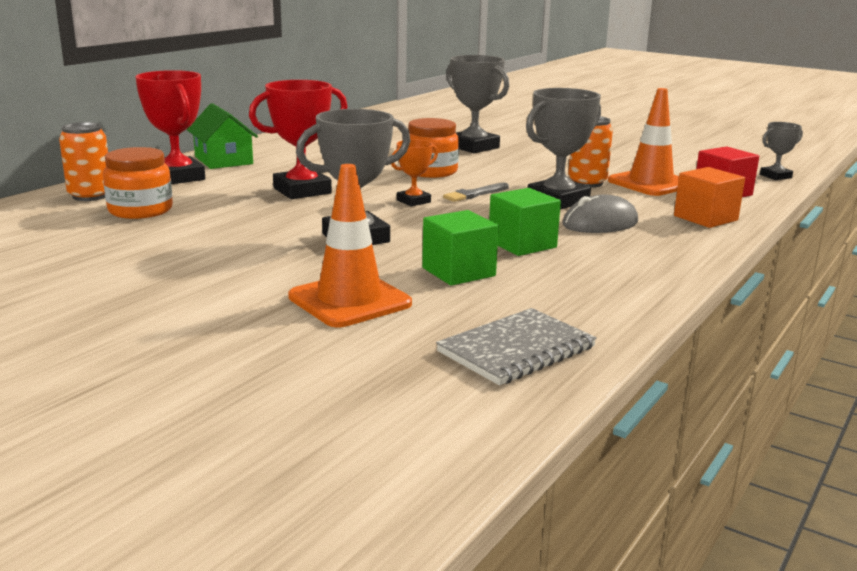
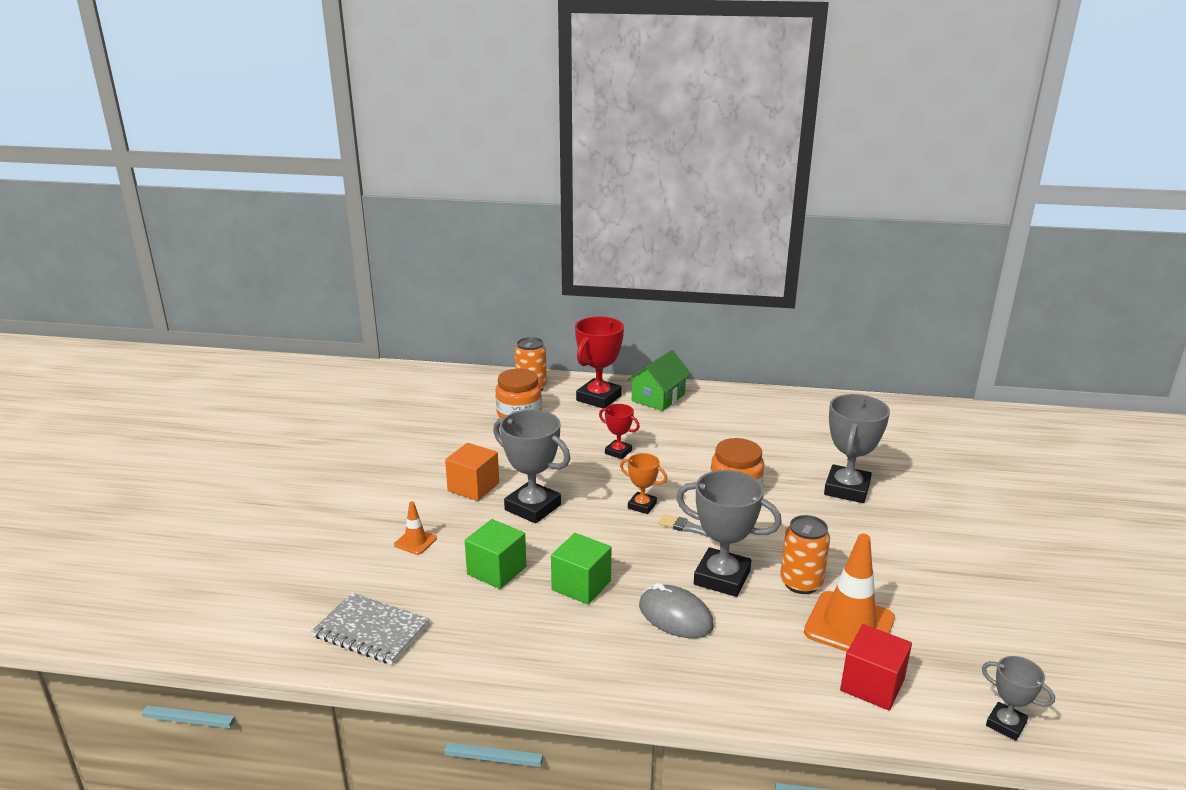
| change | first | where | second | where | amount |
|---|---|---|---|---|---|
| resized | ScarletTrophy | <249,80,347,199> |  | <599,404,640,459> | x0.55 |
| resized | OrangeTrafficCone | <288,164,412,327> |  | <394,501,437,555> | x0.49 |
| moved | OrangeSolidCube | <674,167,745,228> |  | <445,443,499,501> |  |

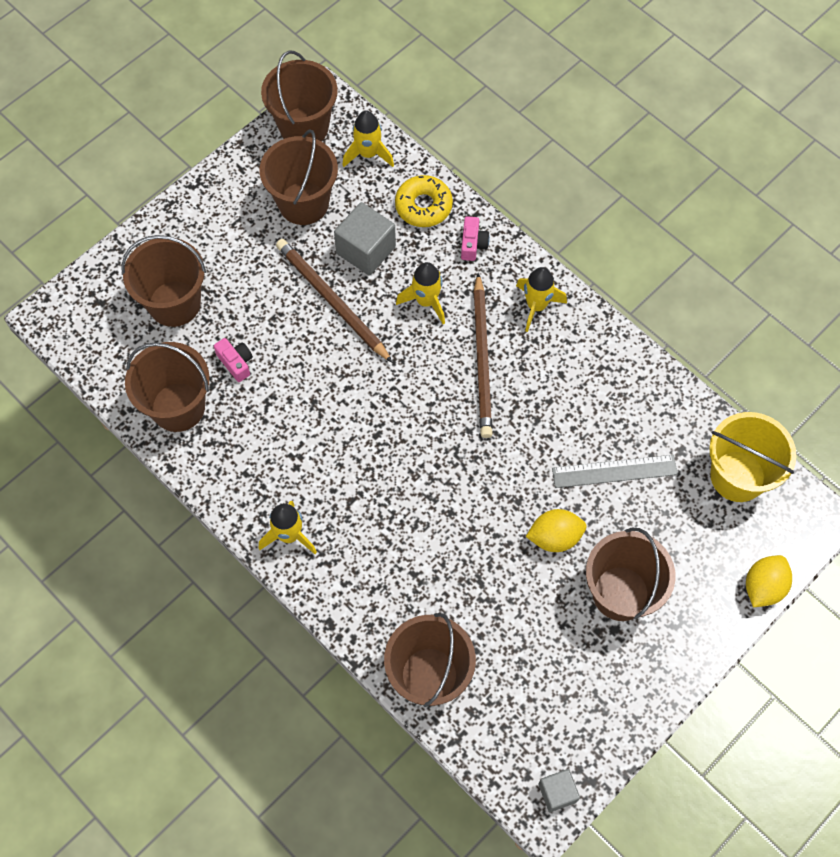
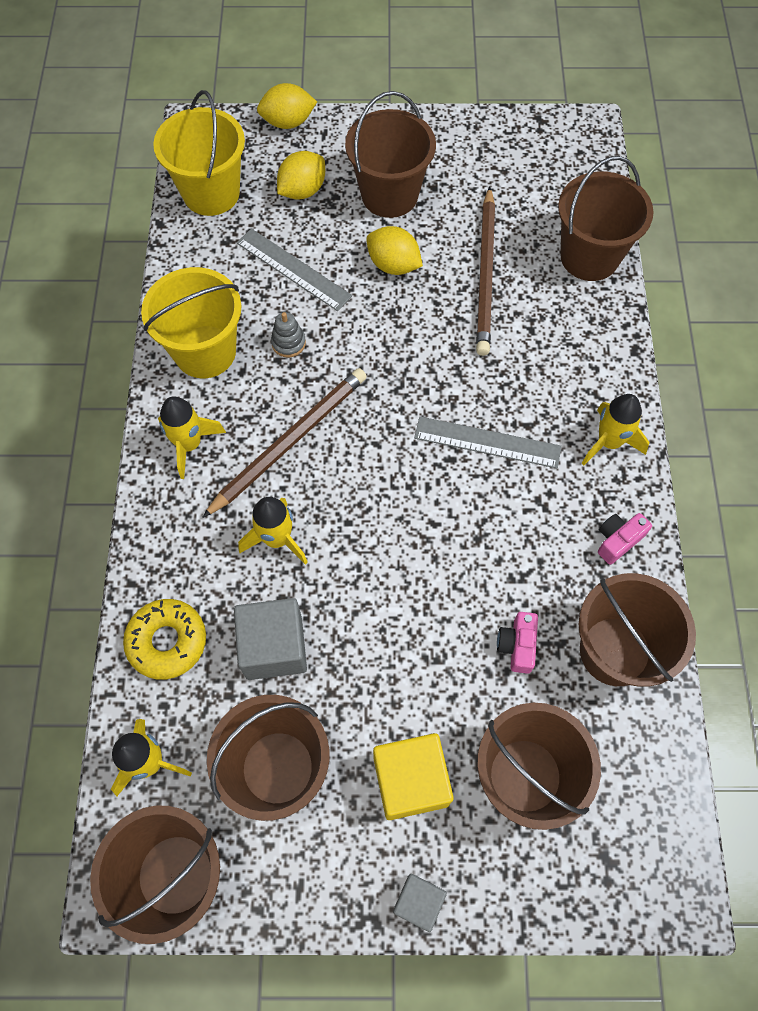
| change | first | where | second | where | amount |
|---|---|---|---|---|---|
| moved | PinkCompactCamera | <461,216,490,261> |  | <598,513,652,565> |  |
| moved | BrownPencil | <276,239,393,363> |  | <476,186,495,356> |  |
| moved | GreySolidCube | <538,769,580,812> |  | <393,874,447,932> |  |
| added |  |  | YellowToyLemon | <277,151,325,200> |  |
| added |  |  | YellowBucket | <141,267,241,378> |  |
| added |  |  | GreyRingStacker | <271,312,306,357> |  |
| added |  |  | GreyRuler | <414,416,562,468> |  |
| added |  |  | YellowSolidCube | <373,733,454,820> |  |

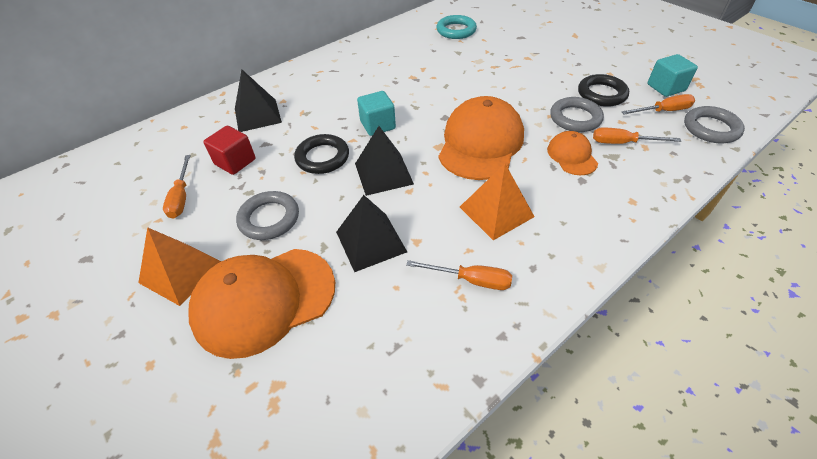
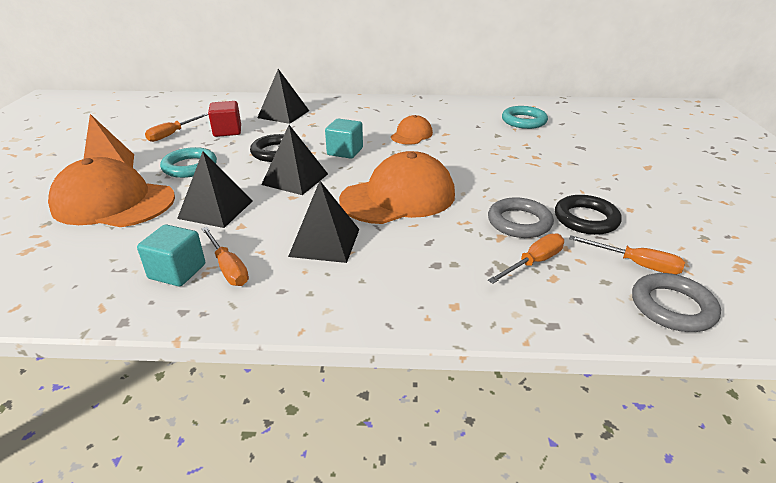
| change | first | where | second | where | amount |
|---|---|---|---|---|---|
| moved | TealSolidCube | <647,54,698,97> |  | <137,224,205,286> |  |
| turned | OrangeHandScrewdriver | <593,127,681,144> |  | <488,233,564,284> | 90 degrees clockwise |
| moved | OrangePeakedCap | <547,131,598,175> |  | <391,115,433,145> |  |
| recoloured | OrangePyramid | <460,164,535,240> | BlackPyramid | <288,181,360,263> |  |
| recoloured | GreyRing | <236,191,299,240> | TealRing | <160,147,217,178> |  |

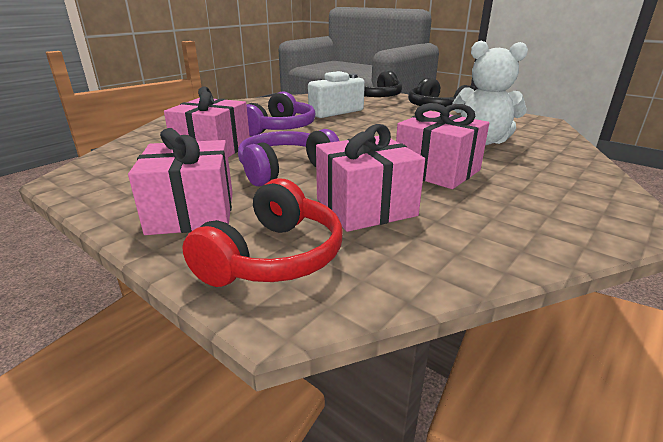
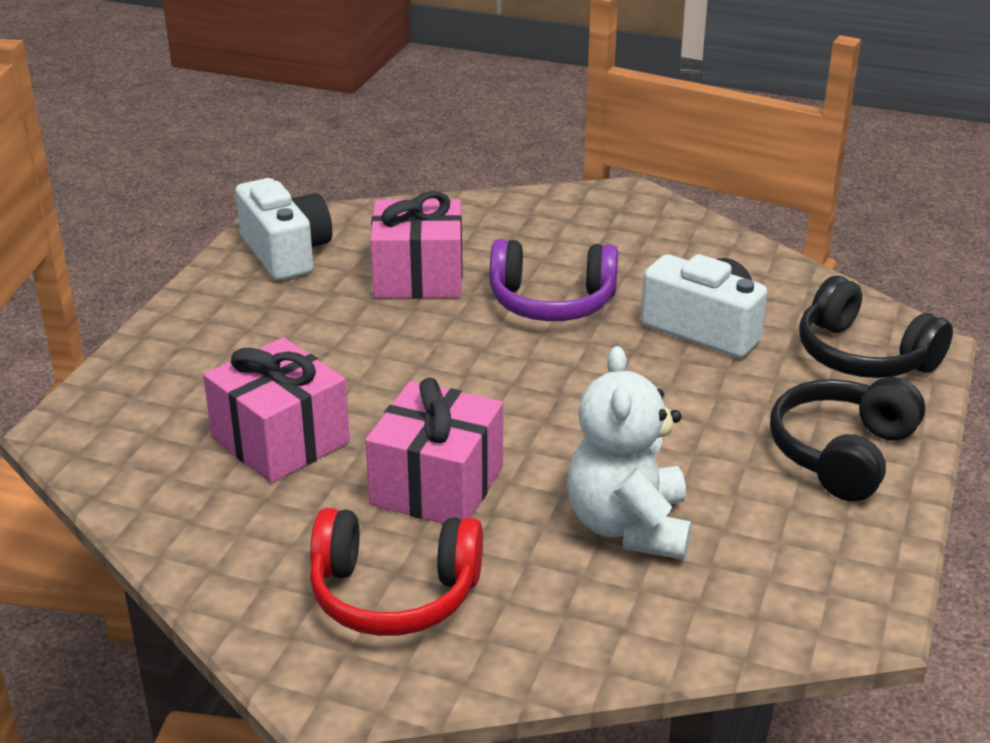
| change | first | where | second | where | amount |
|---|---|---|---|---|---|
| removed | PinkWrappedGift | <128,128,233,235> |  |  |  |
| removed | VioletHeadphones | <238,129,339,186> |  |  |  |
| moved | ScarletHeadphones | <182,178,343,287> |  | <310,508,483,636> |  |
| added |  |  | PureWhiteCompactCamera | <235,178,332,280> |  |

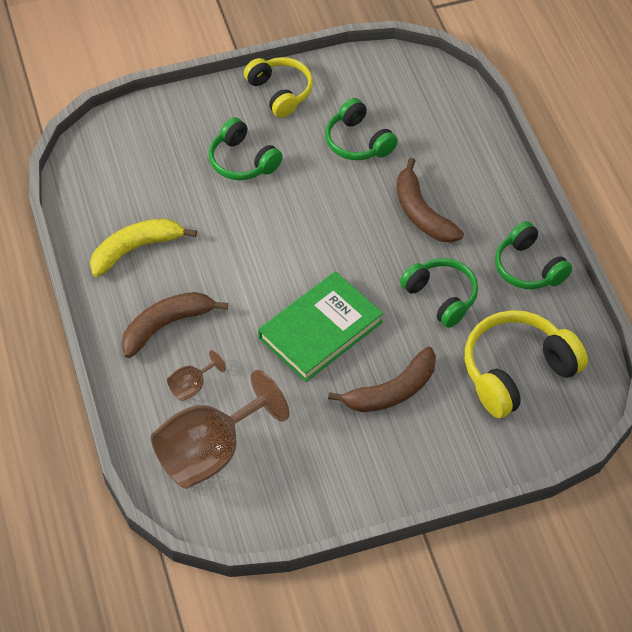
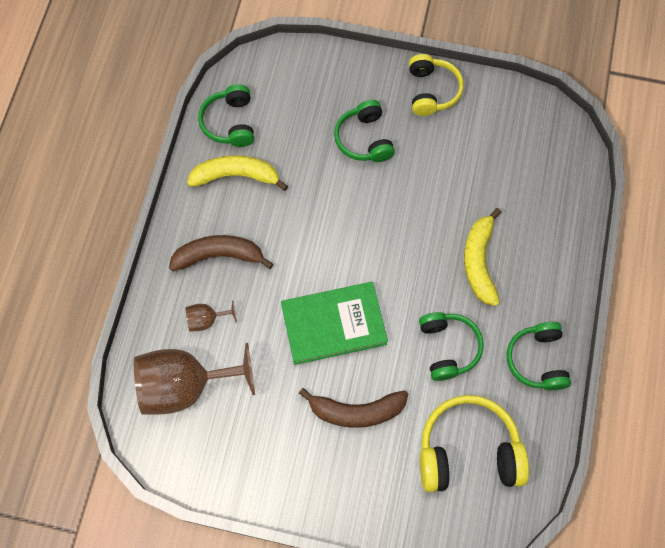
| change | first | where | second | where | amount |
|---|---|---|---|---|---|
| moved | EmeraldHeadphones | <325,98,398,160> |  | <198,84,254,147> |  |
| recoloured | BrownBanana | <397,157,464,242> | YellowBanana | <464,208,501,306> |  |

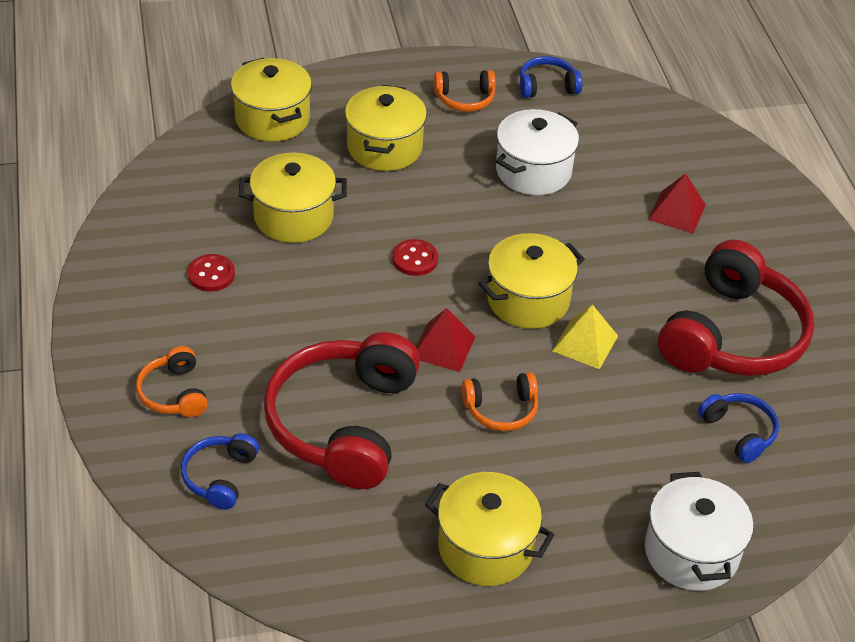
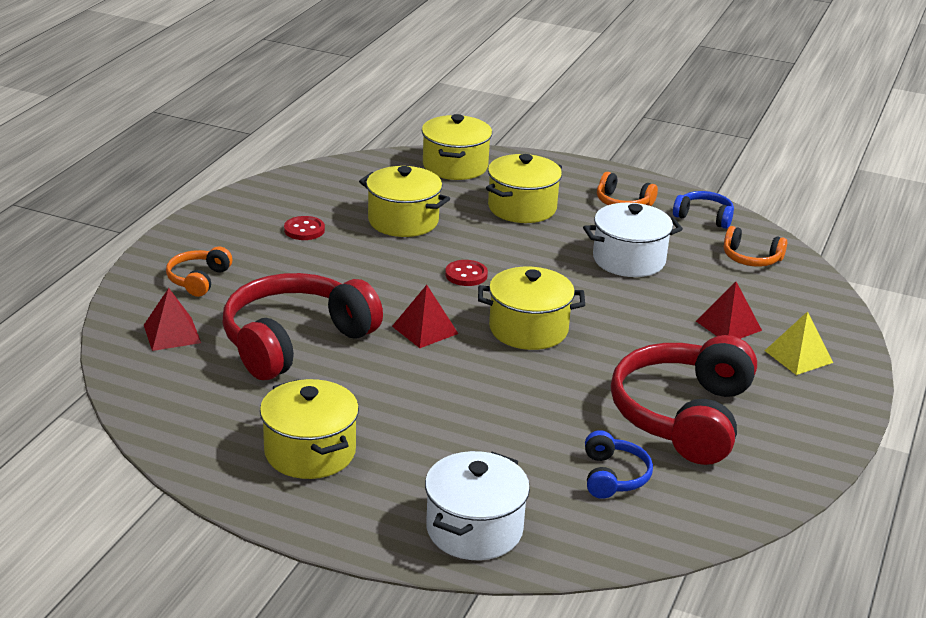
| change | first | where | second | where | amount |
|---|---|---|---|---|---|
| turned | ScarletHeadphones | <658,240,814,376> |  | <611,335,757,465> | 135 degrees clockwise |
| moved | YellowPyramid | <553,304,618,369> |  | <765,311,833,375> |  |
| moved | OrangeHeadphones | <461,372,538,431> |  | <724,226,787,267> |  |
| replaced | BlueHeadphones | <181,433,259,510> | ScarletPyramid | <144,288,201,351> |  |

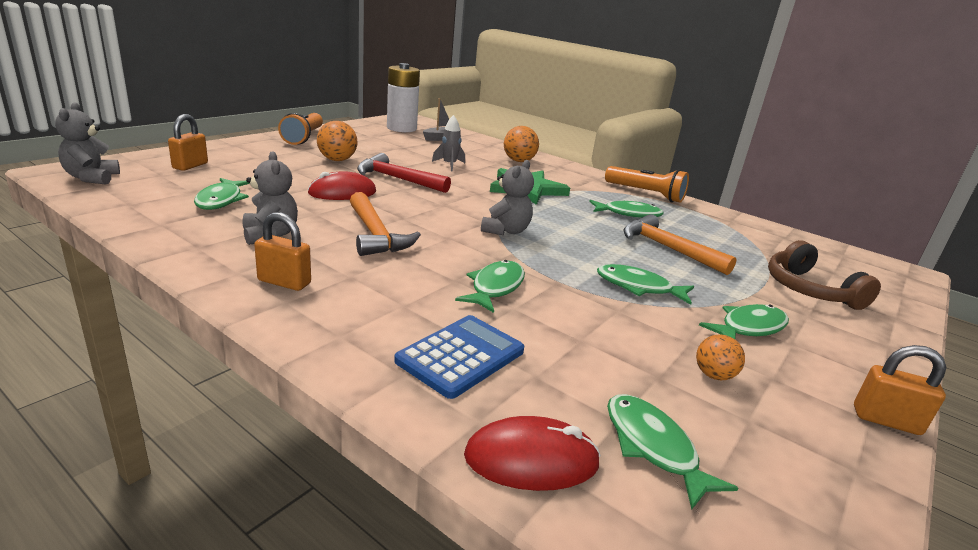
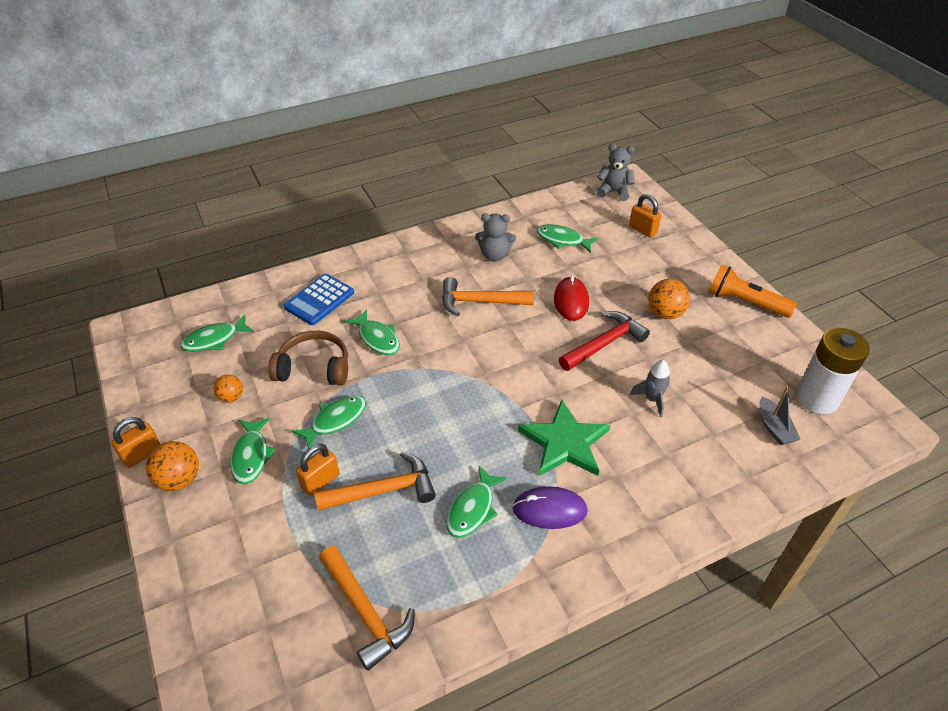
| change | first | where | second | where | amount |
|---|---|---|---|---|---|
| moved | OrangeSphere | <504,126,539,162> |  | <146,441,199,491> |  |
| removed | GreyStuffedBear | <481,160,534,235> |  |  |  |
| removed | OrangePocketTorch | <605,166,689,203> |  |  |  |
| moved | OrangeSmallLock | <254,212,311,291> |  | <296,444,340,496> |  |
| moved | BrownHeadphones | <768,240,881,310> |  | <268,331,348,386> |  |
| turned | BlueCalculator | <394,315,524,399> |  | <283,274,354,325> | 60 degrees clockwise |
| turned | EmeraldFishFigure | <607,394,738,509> |  | <181,314,254,352> | 150 degrees clockwise |
| removed | ScarletComputerMouse | <464,416,601,491> |  |  |  |
| added |  |  | VioletComputerMouse | <512,486,588,529> |  |
| added |  |  | OrangeCarpenter'sHammer | <319,546,415,671> |  |

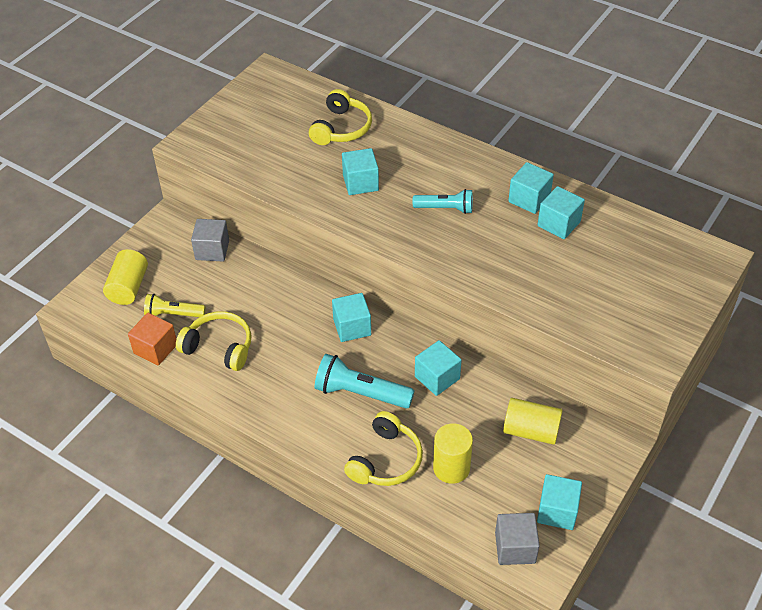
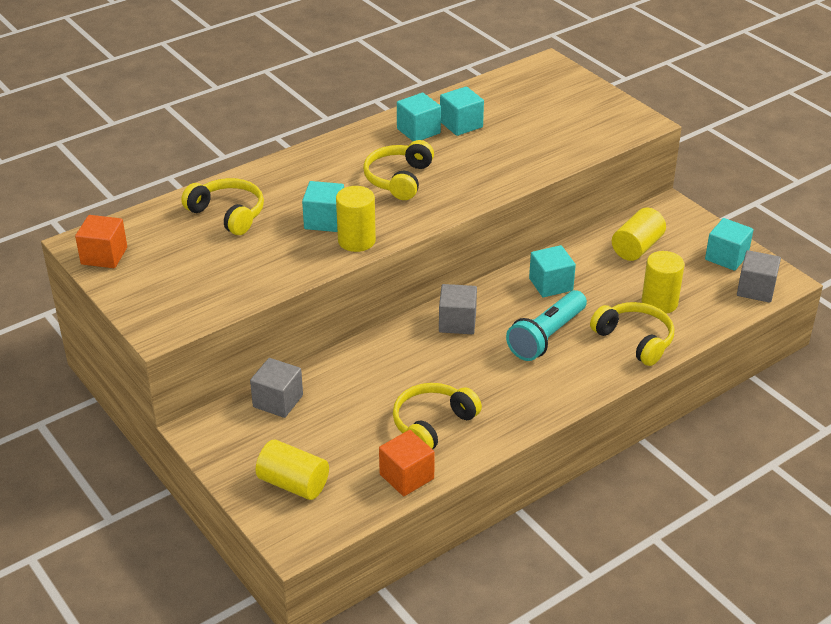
| change | first | where | second | where | amount |
|---|---|---|---|---|---|
| replaced | TealPocketTorch | <413,189,473,214> | YellowHeadphones | <363,140,434,200> |  |
| recoloured | TealSolidCube | <332,293,371,342> | GreySolidCube | <439,284,477,334> |  |
| removed | YellowPocketTorch | <144,294,206,317> |  |  |  |
| added |  |  | YellowCylinderShape | <336,186,376,252> |  |
| added |  |  | OrangeSolidCube | <75,215,127,268> |  |

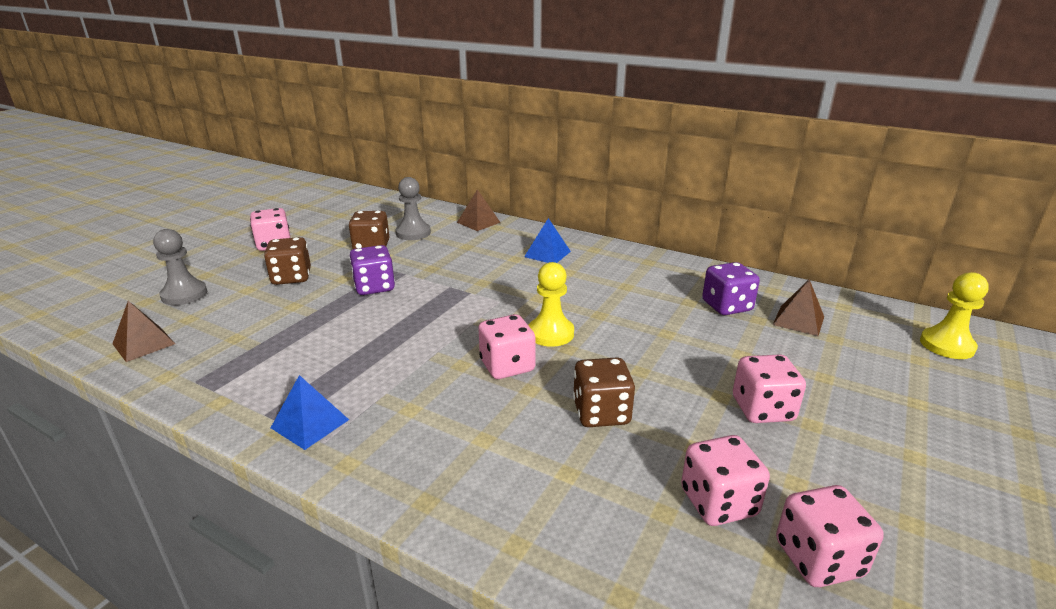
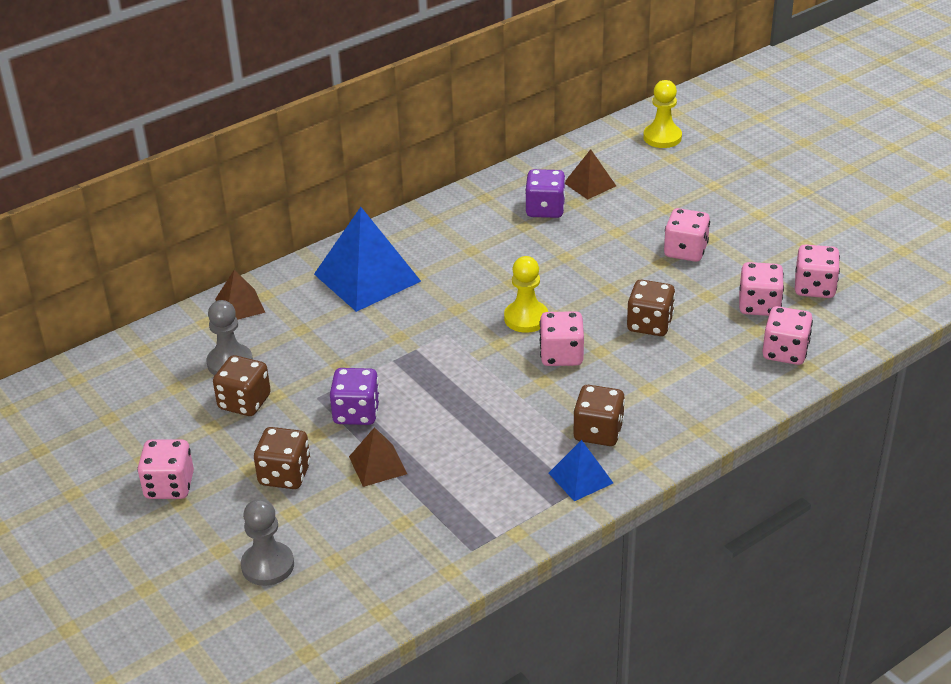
| change | first | where | second | where | amount |
|---|---|---|---|---|---|
| resized | BluePyramid | <524,218,571,263> |  | <314,207,421,312> | x1.92 |
| moved | BrownPyramid | <112,301,175,362> |  | <349,427,407,487> |  |
| added |  |  | PinkGameDie | <763,306,813,365> |  |
| added |  |  | BrownGameDie | <573,385,625,446> |  |

